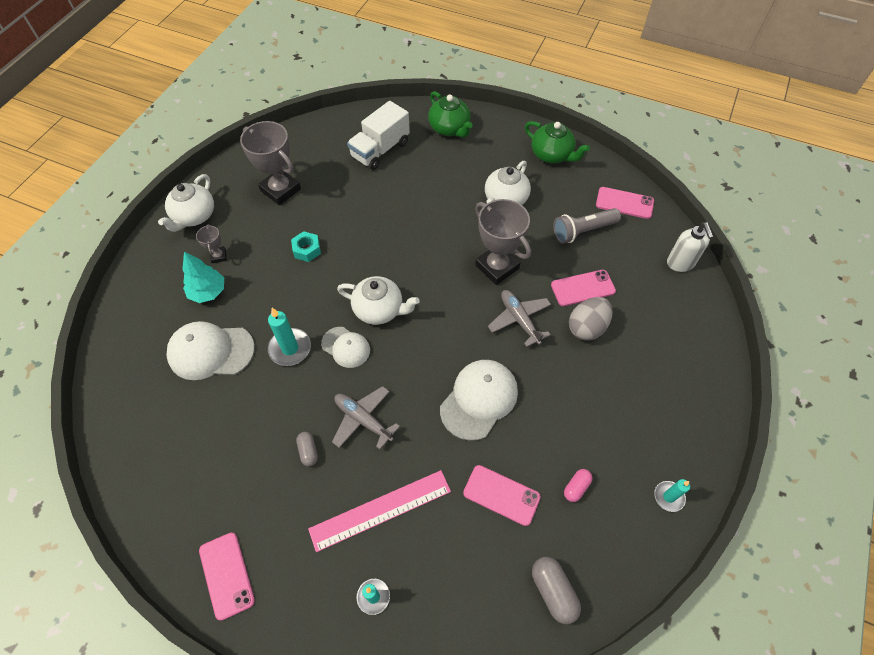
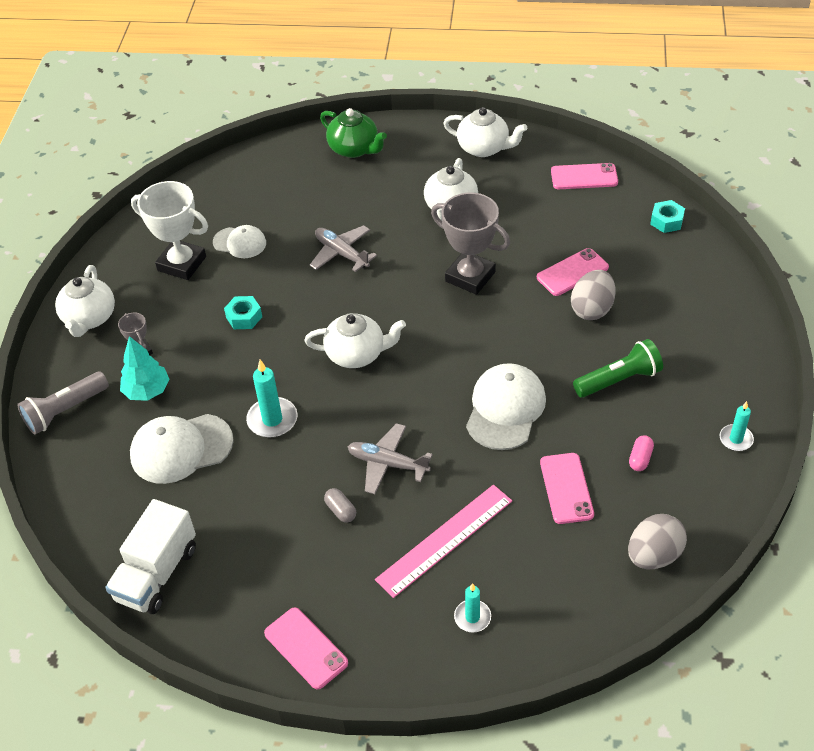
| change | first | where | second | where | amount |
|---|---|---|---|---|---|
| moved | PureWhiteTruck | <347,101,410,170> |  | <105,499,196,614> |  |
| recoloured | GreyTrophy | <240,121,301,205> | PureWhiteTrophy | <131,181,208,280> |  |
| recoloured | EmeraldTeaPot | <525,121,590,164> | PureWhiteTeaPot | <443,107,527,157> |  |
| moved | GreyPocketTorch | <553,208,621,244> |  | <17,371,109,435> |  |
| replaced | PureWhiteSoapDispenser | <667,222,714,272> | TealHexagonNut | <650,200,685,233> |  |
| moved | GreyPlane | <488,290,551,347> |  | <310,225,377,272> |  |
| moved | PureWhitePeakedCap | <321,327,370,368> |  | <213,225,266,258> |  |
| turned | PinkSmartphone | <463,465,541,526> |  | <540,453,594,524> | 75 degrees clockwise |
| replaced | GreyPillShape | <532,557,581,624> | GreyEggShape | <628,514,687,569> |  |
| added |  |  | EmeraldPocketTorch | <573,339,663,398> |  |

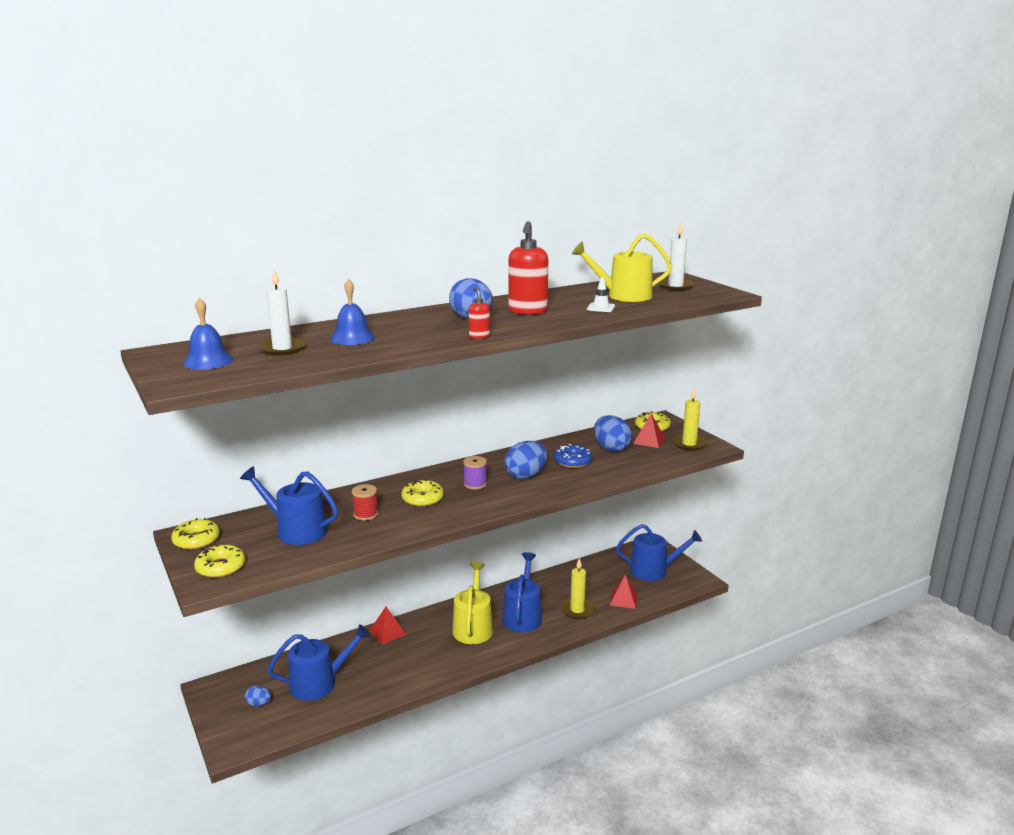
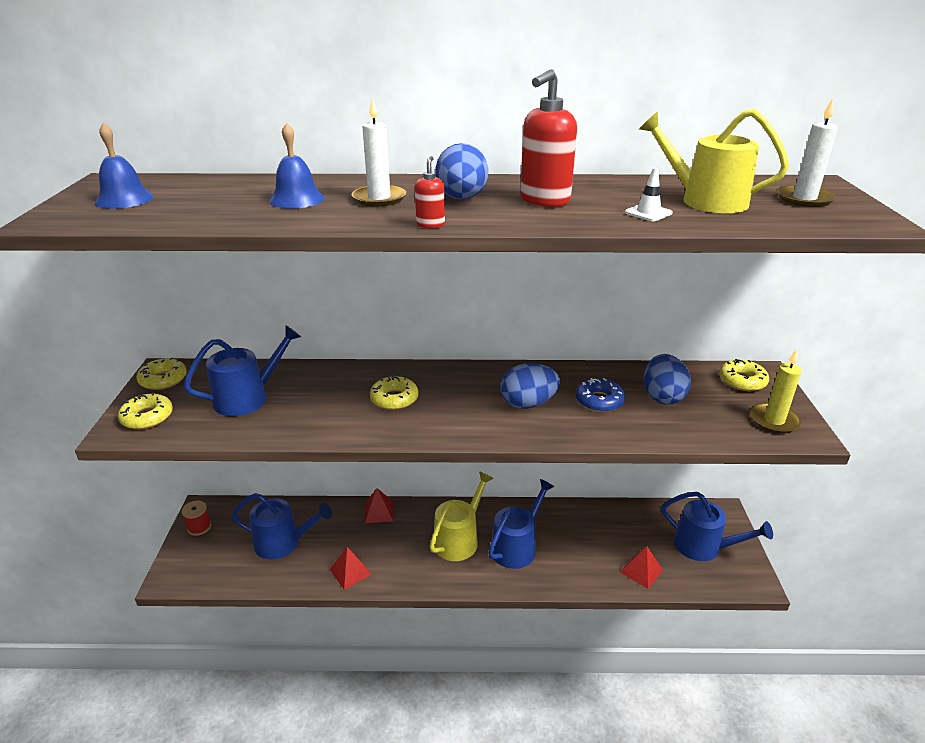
| change | first | where | second | where | amount |
|---|---|---|---|---|---|
| moved | PureWhitePillarCandle | <258,269,306,356> |  | <352,97,406,207> |  |
| moved | ScarletPyramid | <633,413,665,448> |  | <329,547,372,590> |  |
| removed | VioletBobbin | <463,456,487,490> |  |  |  |
| turned | BlueSprinklingCan | <240,466,338,545> |  | <184,325,301,416> | 90 degrees clockwise |
| moved | ScarletBobbin | <352,484,379,520> |  | <182,501,211,536> |  |
| removed | YellowPillarCandle | <560,558,595,619> |  |  |  |
| removed | BlueEggShape | <245,685,271,707> |  |  |  |

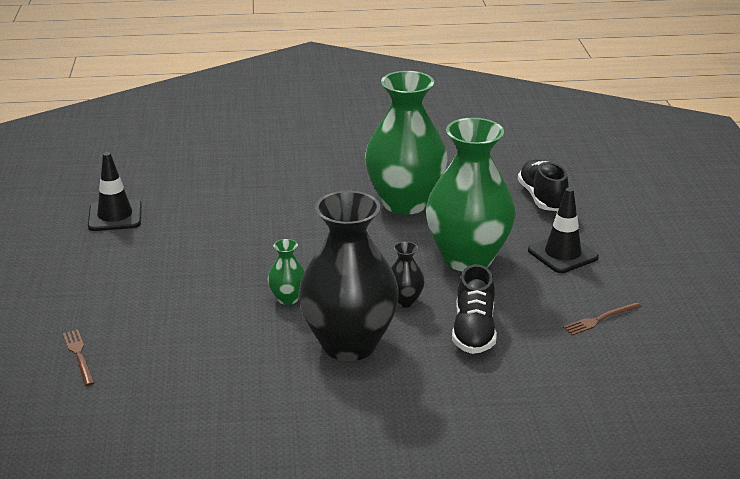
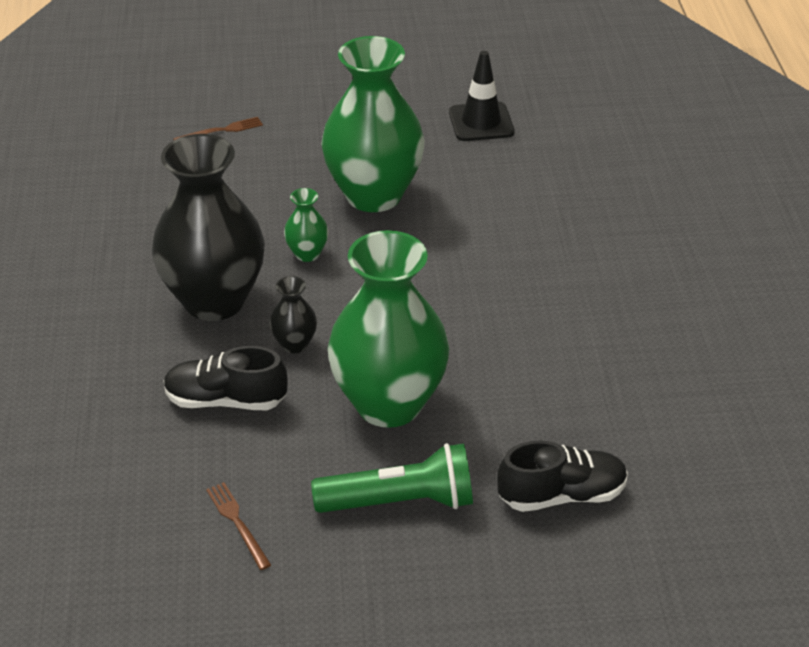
| change | first | where | second | where | amount |
|---|---|---|---|---|---|
| moved | EmeraldVase | <365,71,448,215> |  | <321,36,425,212> |  |
| replaced | BlackTrafficCone | <528,188,599,273> | EmeraldPocketTorch | <311,443,473,513> |  |

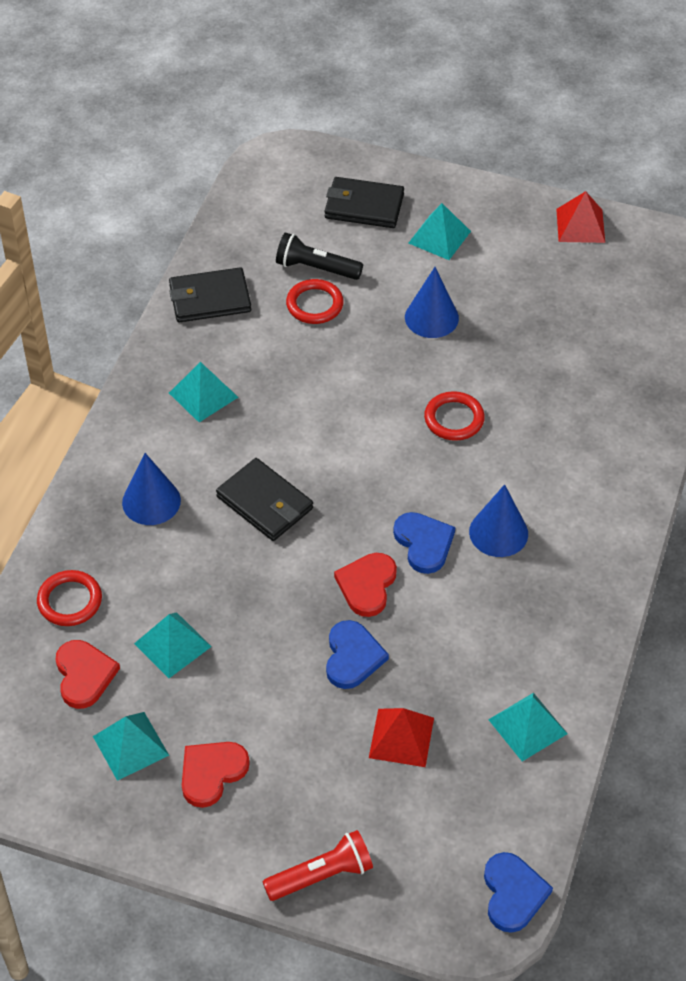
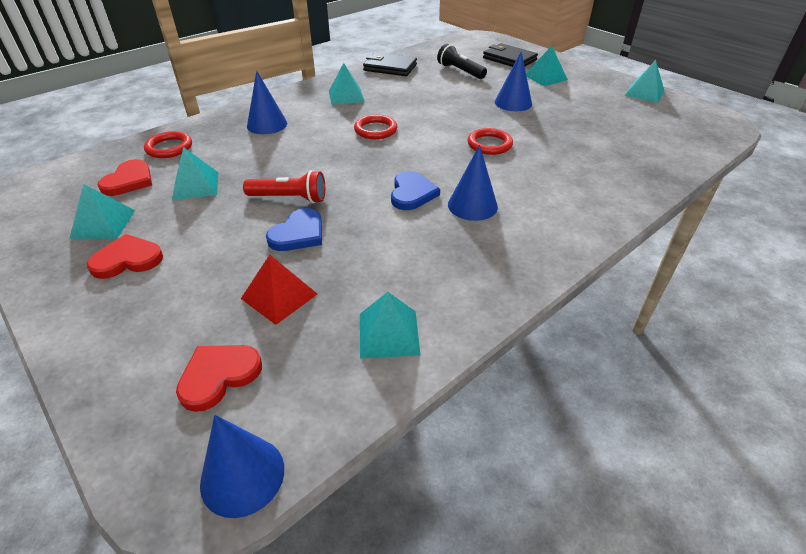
| change | first | where | second | where | amount |
|---|---|---|---|---|---|
| recoloured | ScarletPyramid | <556,191,605,243> | TealPyramid | <624,60,664,103> |  |
| moved | ScarletRing | <286,279,343,324> |  | <354,115,397,139> |  |
| removed | BlackCardWallet | <216,458,313,541> |  |  |  |
| moved | ScarletHeart | <334,553,397,617> |  | <176,345,262,412> |  |
| moved | ScarletPocketTorch | <262,830,373,901> |  | <243,170,325,203> |  |
| replaced | BlueHeart | <484,852,553,933> | BlueConeShape | <200,415,284,518> |  |

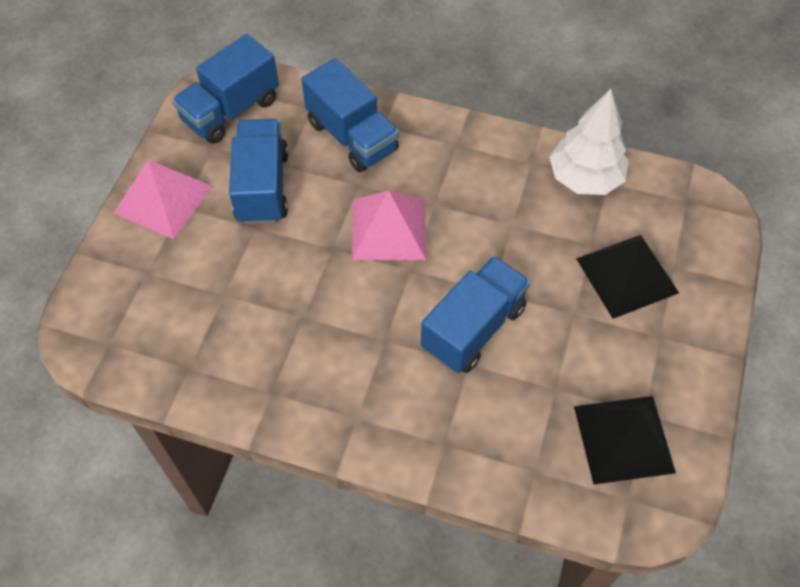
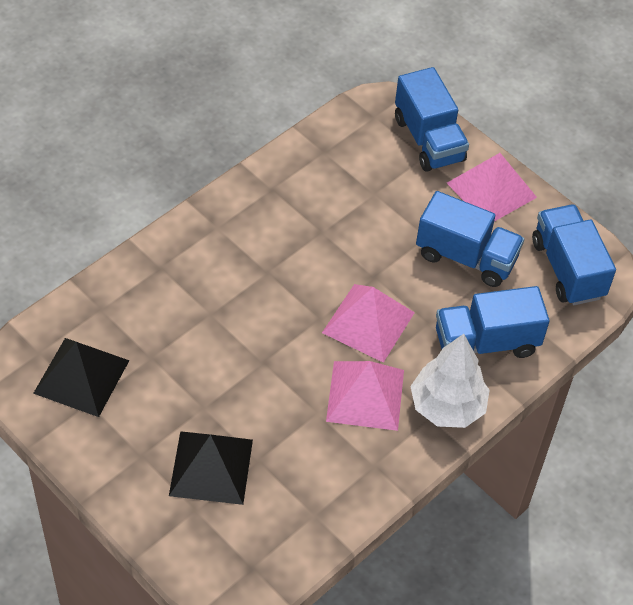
| change | first | where | second | where | amount |
|---|---|---|---|---|---|
| moved | PureWhiteFirTree | <550,89,628,195> |  | <410,334,490,428> |  |
| moved | BlueTruck | <421,256,530,373> |  | <395,67,469,172> |  |
| added |  |  | PinkPyramid | <326,361,404,431> |  |

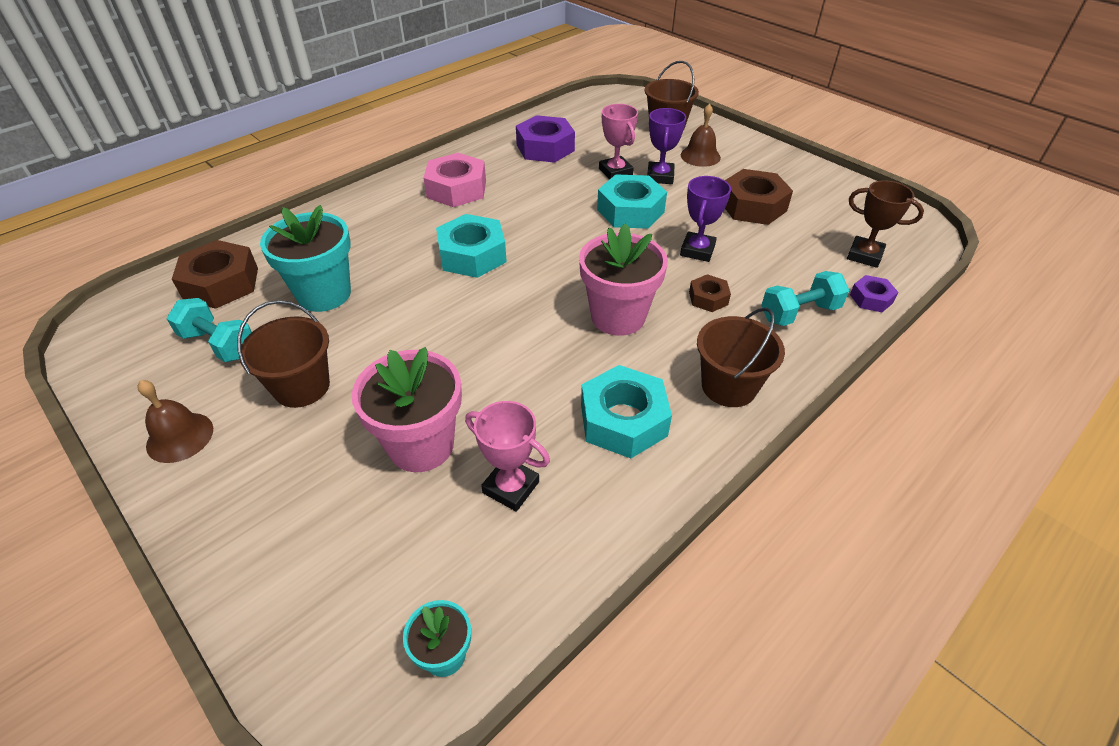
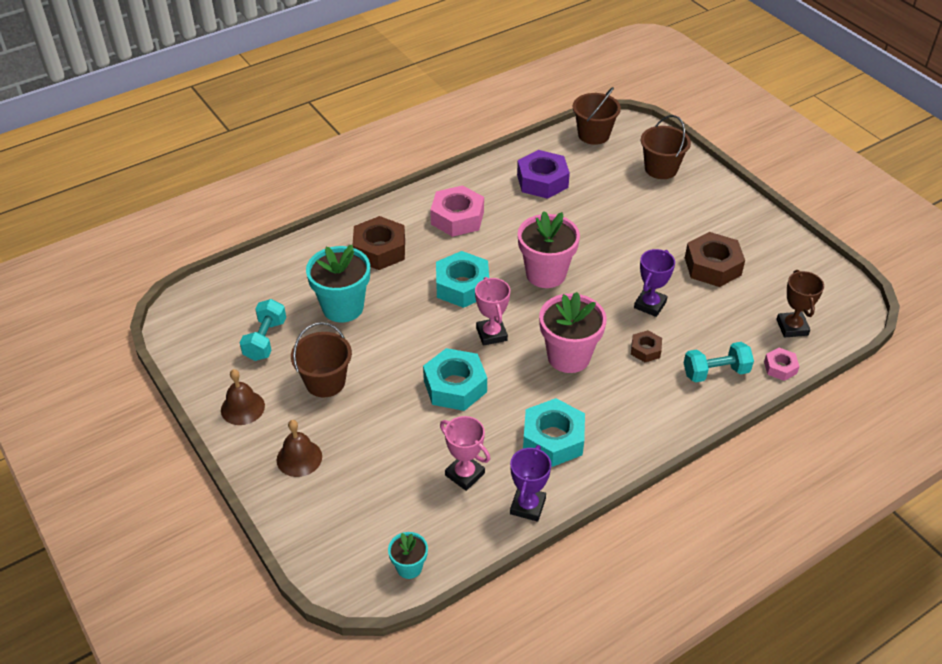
| change | first | where | second | where | amount |
|---|---|---|---|---|---|
| moved | PinkTrophy | <599,104,638,180> |  | <475,277,510,346> |  |
| moved | BrownBell | <681,104,721,167> |  | <277,420,322,477> |  |
| moved | VioletTrophy | <647,108,686,184> |  | <510,445,551,522> |  |
| moved | TealHexagonNut | <597,174,667,229> |  | <423,348,487,411> |  |
| turned | BrownTrophy | <847,180,924,268> |  | <776,270,824,338> | 45 degrees clockwise |
| moved | BrownHexagonNut | <172,240,258,309> |  | <353,216,405,270> |  |
| recoloured | VioletHexagonNut | <850,275,898,312> | PinkHexagonNut | <764,348,800,381> |  |
| turned | TealDumbbell | <166,298,252,362> |  | <240,299,286,361> | 60 degrees clockwise |
| moved | BrownBucket | <697,307,785,407> |  | <573,87,621,145> |  |
| moved | PinkPlantPot | <352,347,462,472> |  | <518,211,580,288> |  |

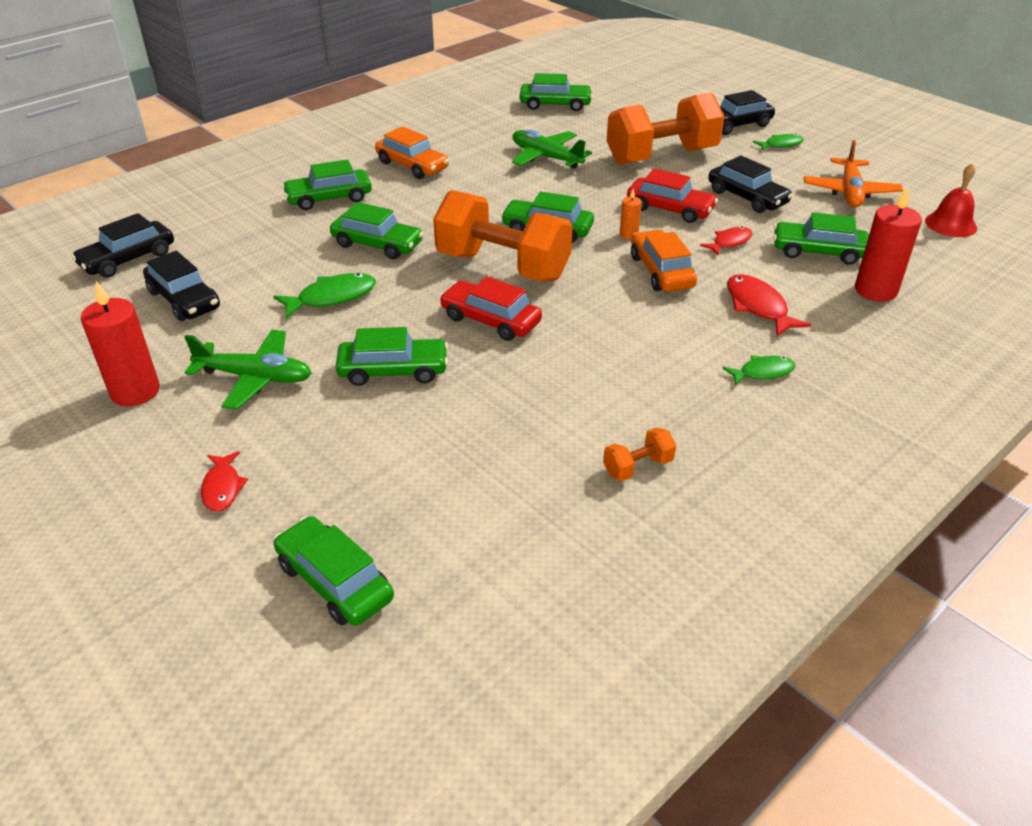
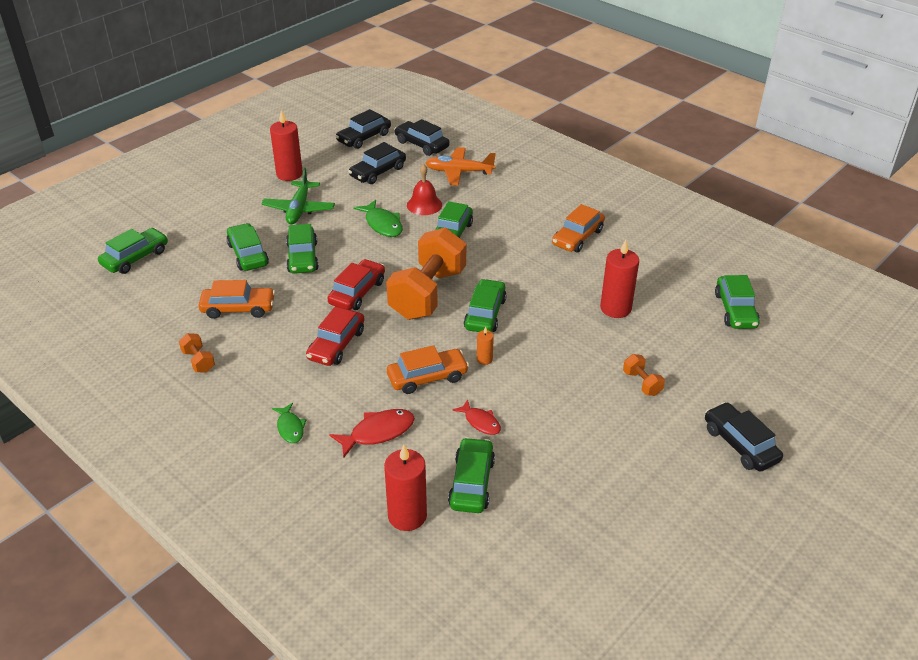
| change | first | where | second | where | amount |
|---|---|---|---|---|---|
| resized | OrangeDumbbell | <607,92,725,165> |  | <623,354,665,396> | x0.41 |
| replaced | EmeraldPlane | <512,129,592,169> | ScarletPillarCandle | <600,240,639,318> |  |
| removed | EmeraldFishFigure | <753,134,804,150> |  |  |  |
| moved | OrangePlane | <804,140,903,207> |  | <425,147,496,185> |  |
| moved | BlackCar | <708,155,793,213> |  | <335,109,391,149> |  |
| moved | EmeraldCar | <282,159,372,210> |  | <226,223,269,271> |  |
| moved | ScarletBell | <925,163,977,237> |  | <407,164,442,215> |  |
| moved | ScarletCar | <627,168,718,223> |  | <306,307,365,366> |  |
| removed | ScarletFishFigure | <201,451,248,512> |  |  |  |
| added |  |  | OrangeCar | <198,280,275,319> |  |

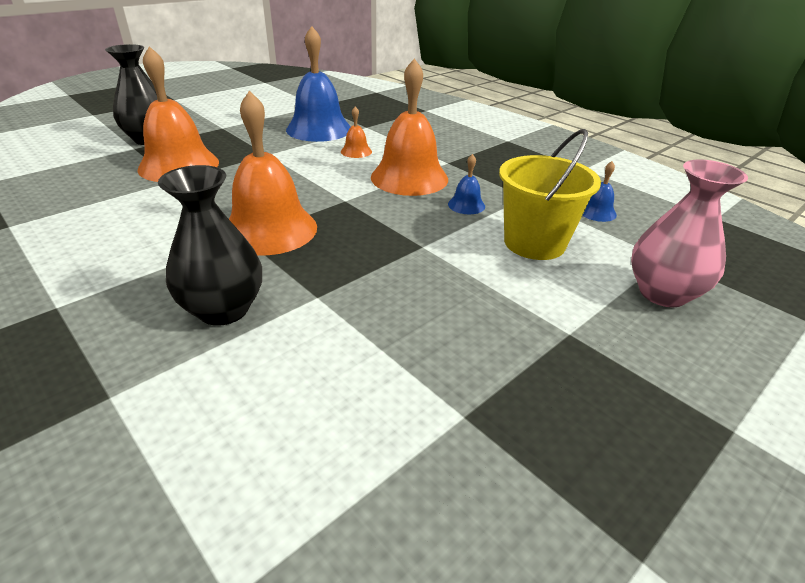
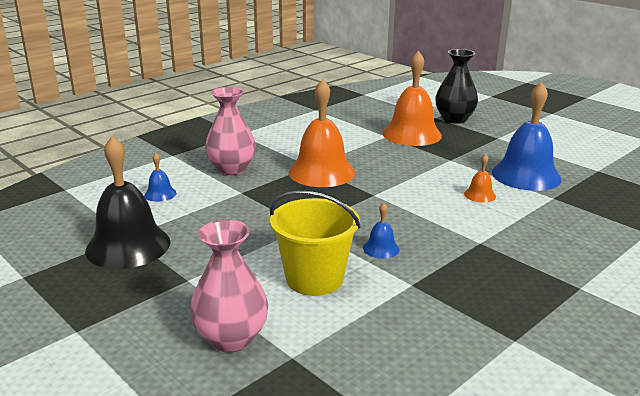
| change | first | where | second | where | amount |
|---|---|---|---|---|---|
| removed | OrangeBell | <371,58,448,196> |  |  |  |
| moved | BlueBell | <582,161,617,222> |  | <144,153,177,202> |  |
| recoloured | BlackVase | <158,165,262,326> | PinkVase | <205,87,256,175> |  |
| added |  |  | BlackBell | <85,136,170,269> |  |

